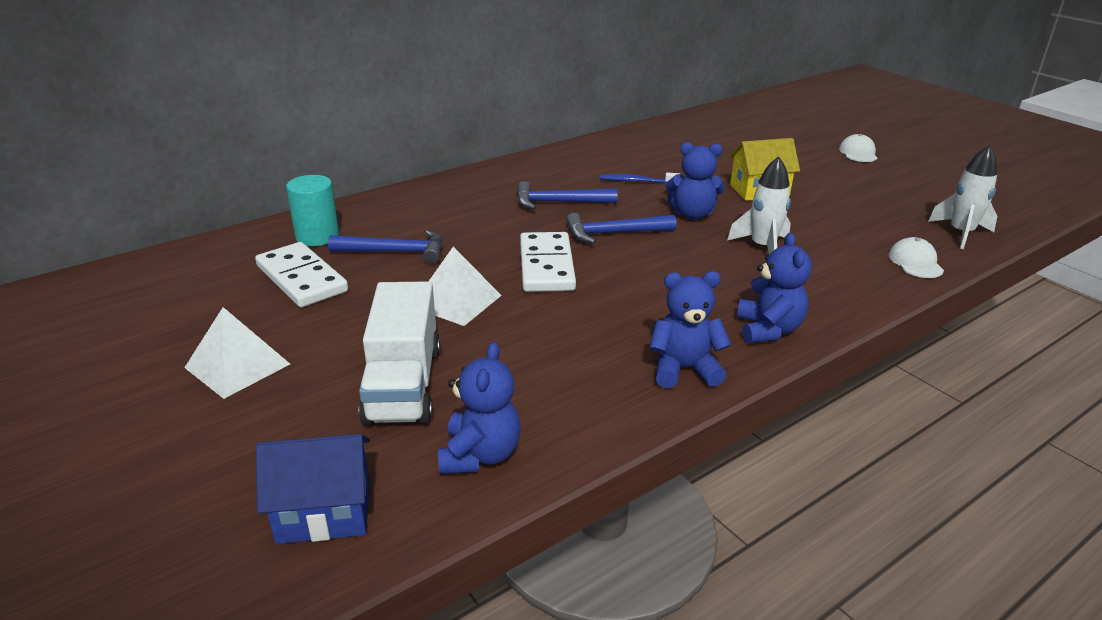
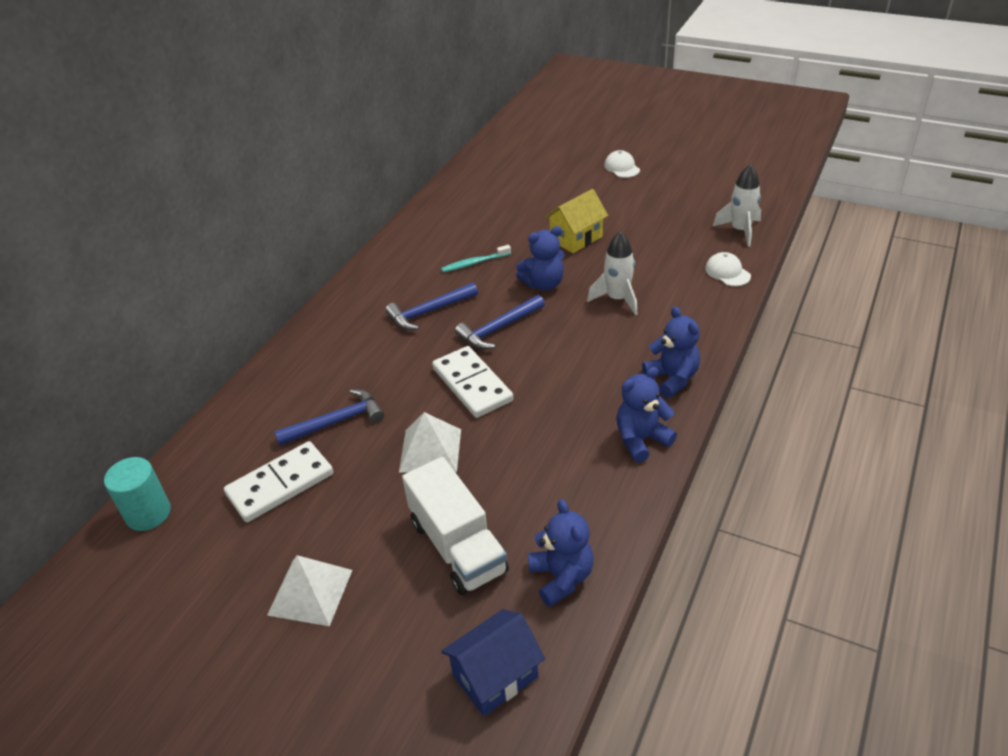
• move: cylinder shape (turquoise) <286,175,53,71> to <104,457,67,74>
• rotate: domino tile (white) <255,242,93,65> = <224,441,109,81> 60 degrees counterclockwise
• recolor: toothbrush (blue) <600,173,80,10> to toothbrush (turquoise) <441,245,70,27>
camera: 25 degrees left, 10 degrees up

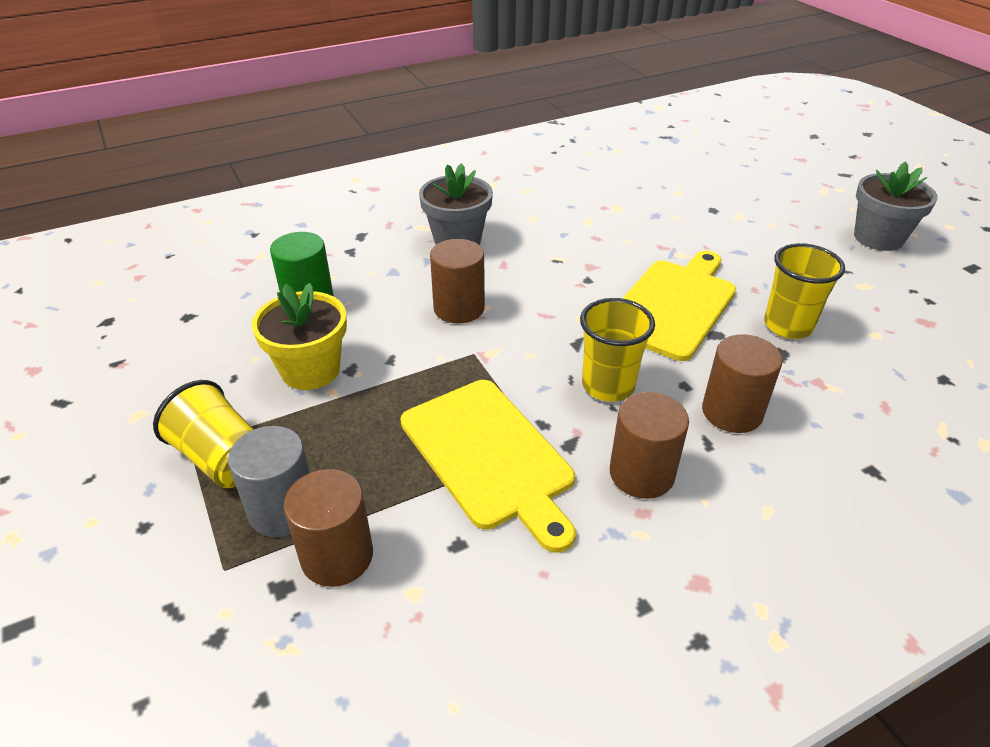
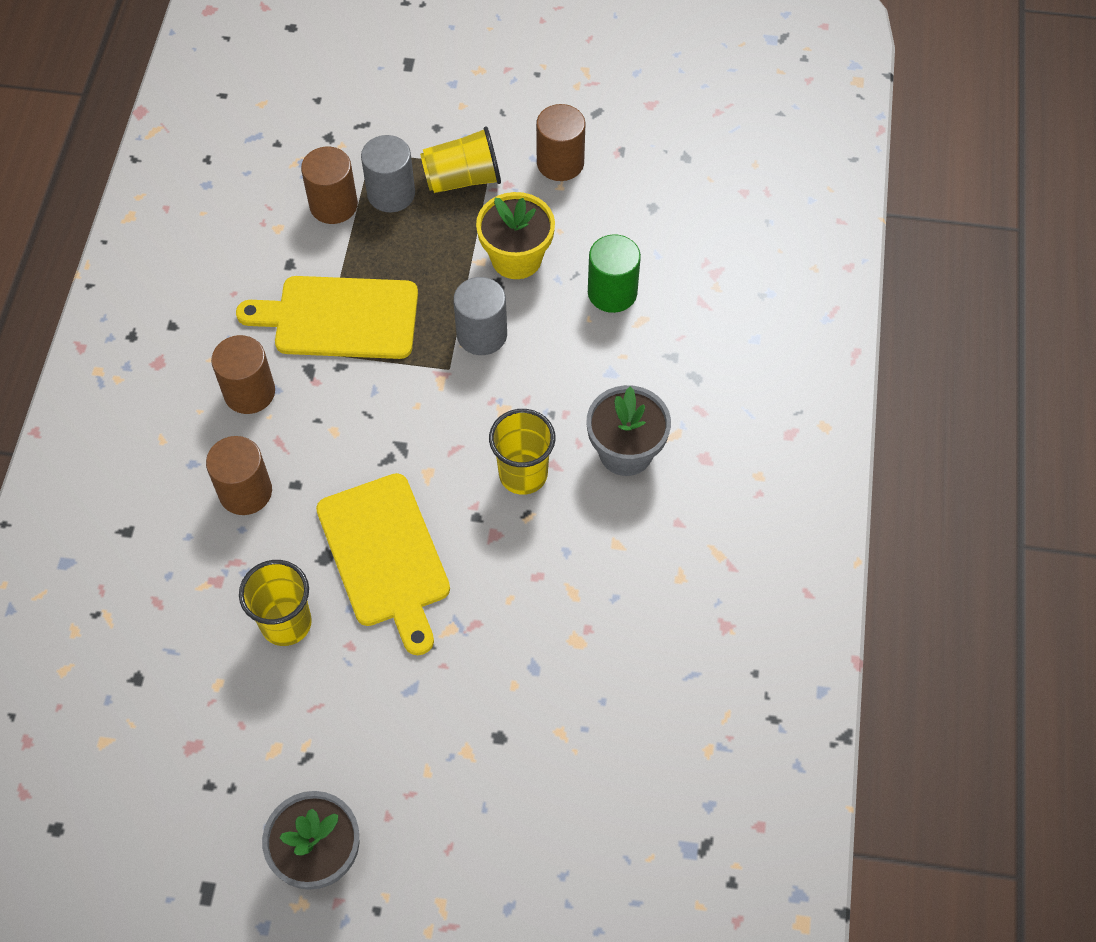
• insert: cylinder shape (grey) <453,277,54,78>
• move: beaker (bright yellow) <580,298,75,104> to <489,409,66,86>
• move: cylinder shape (russet) <430,239,55,85> to <536,104,50,77>
camera: 125 degrees right, 20 degrees up

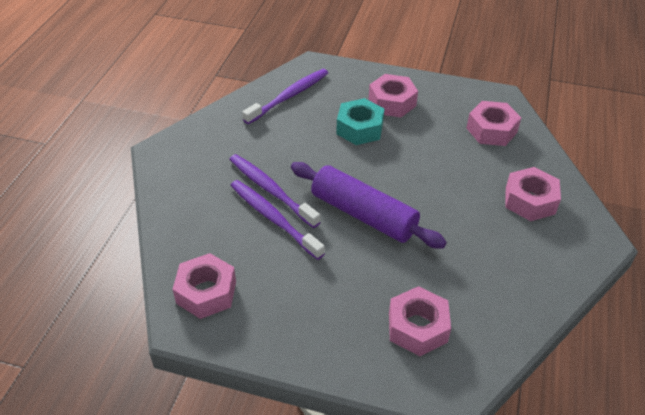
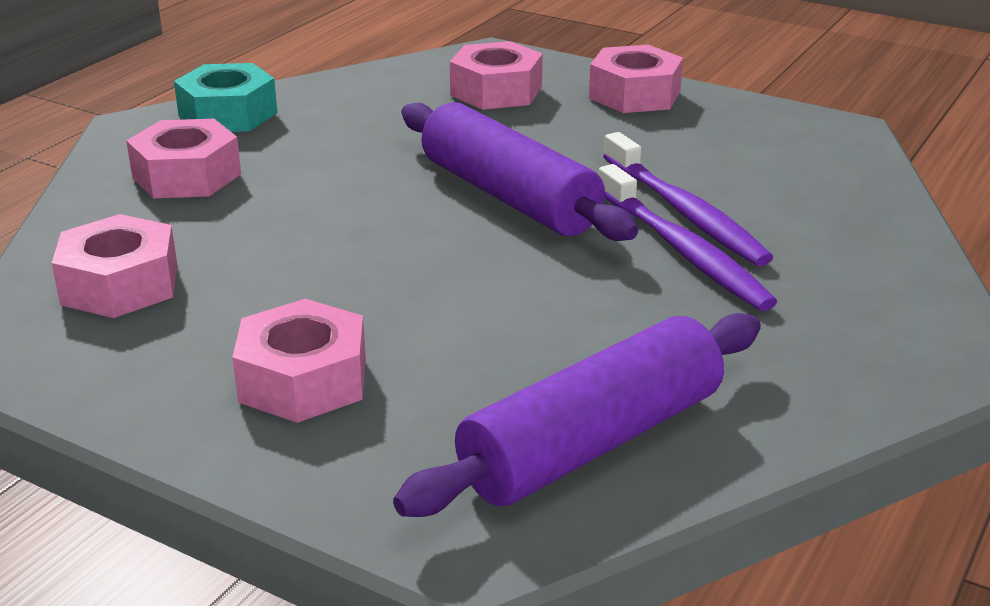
• move: nut (turquoise) <336,98,49,47> to <174,63,104,69>
• replace: toothbrush (violet) <242,69,86,55> to rolling pin (violet) <393,313,368,204>
• move: nut (rose-pink) <173,253,63,66> to <589,45,94,68>
camera: 165 degrees left, 15 degrees down

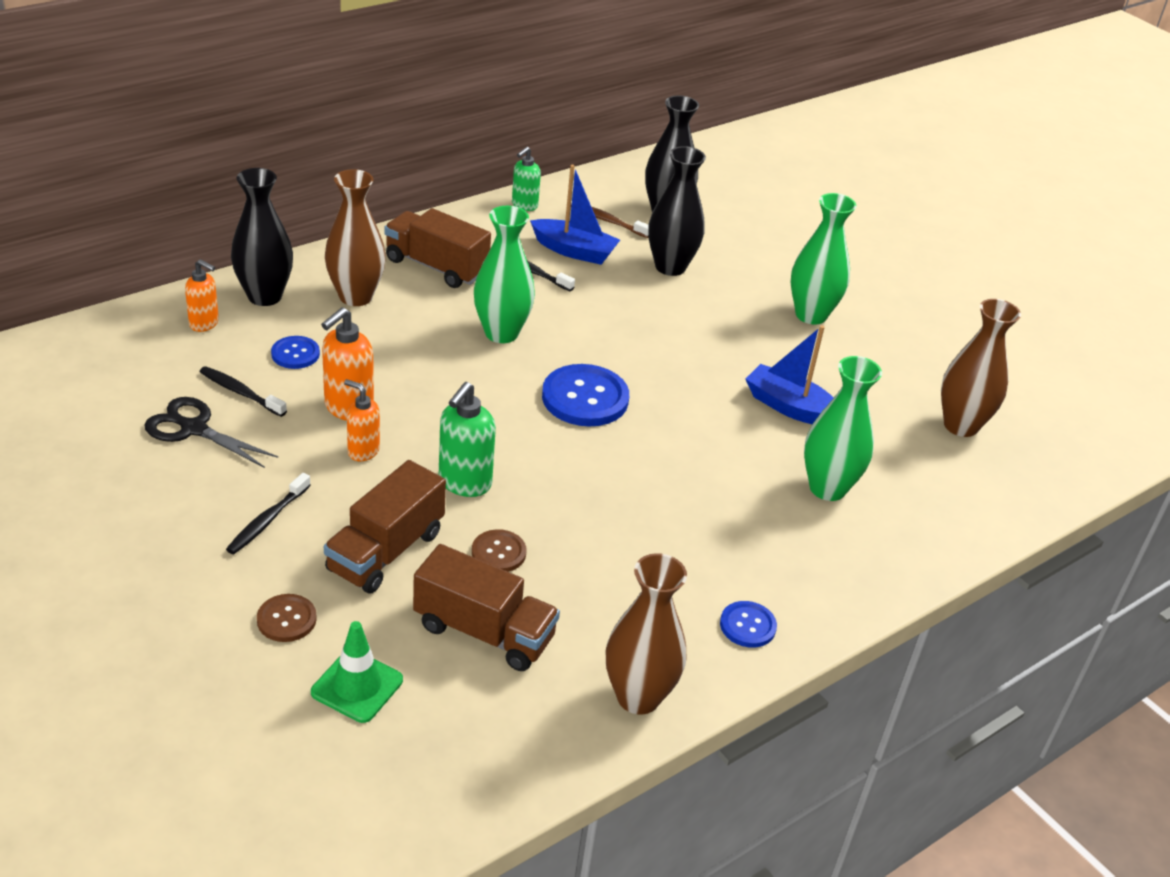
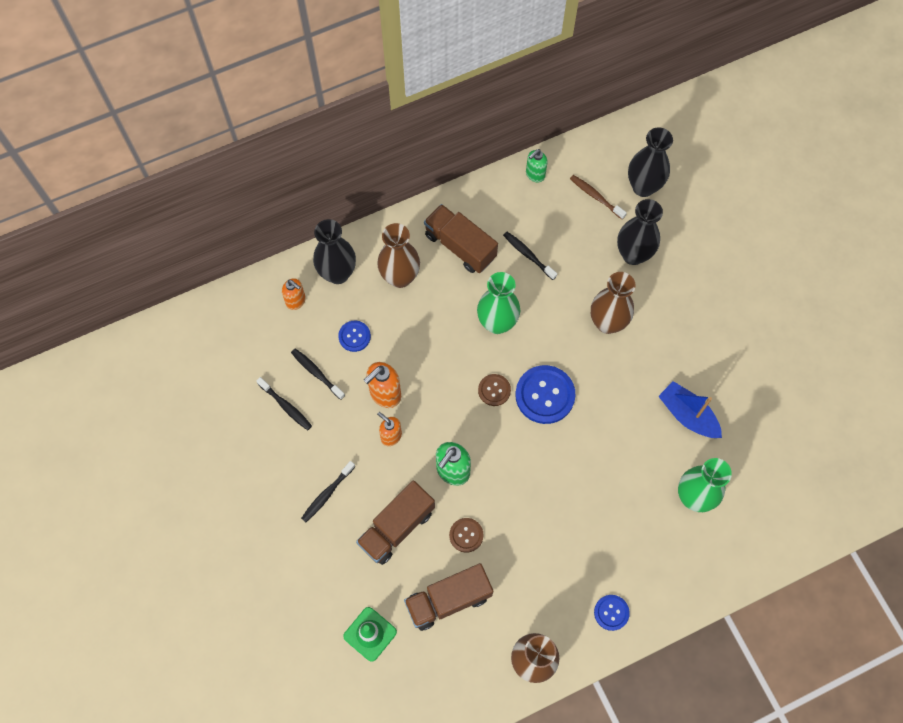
• replace: shears (jet-black) <144,397,134,71> to toothbrush (jet-black) <256,377,56,54>
• rotate: truck (russet) <413,544,147,127> = <404,563,89,68> 120 degrees clockwise
• move: sewing button (russet) <257,594,60,48> to <478,374,33,32>
• move: vase (russet) <941,299,80,138> to <591,272,44,62>
• delete: boat (blue) <530,165,90,100>
• delete: vase (emerald) <790,193,67,132>
camera: 15 degrees right, 30 degrees up

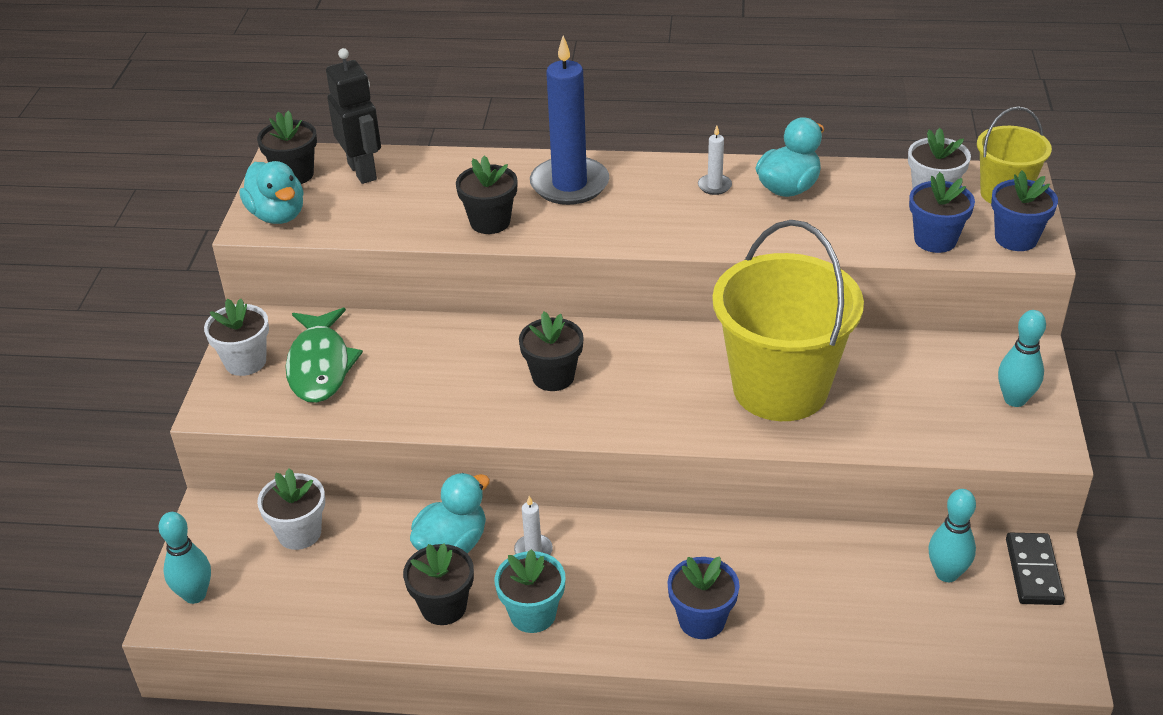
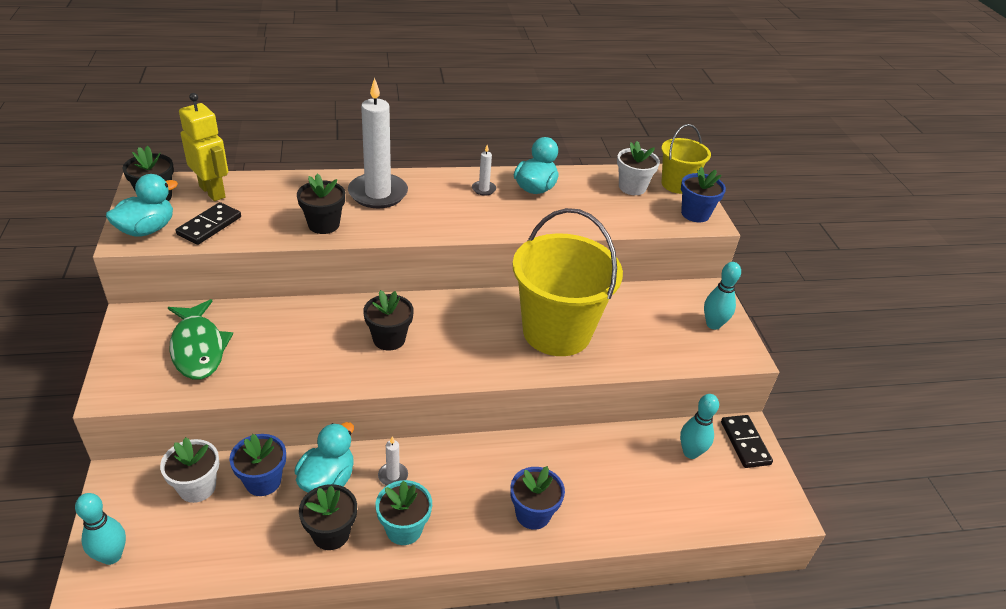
• rotate: toy duck (turquoise) <239,161,65,63> = <106,174,72,63> 90 degrees counterclockwise
• insert: domino tile (jet-black) <176,202,65,43>
• recolor: robot (jet-black) <326,48,55,136> to robot (bright yellow) <179,93,49,108>
• move: plant pot (blue) <909,172,66,81> to <230,434,56,62>
• recolor: candle (blue) <530,35,79,170> to candle (white) <348,78,60,130>
• delete: plant pot (white) <204,299,65,77>
camera: 20 degrees left, 0 degrees up

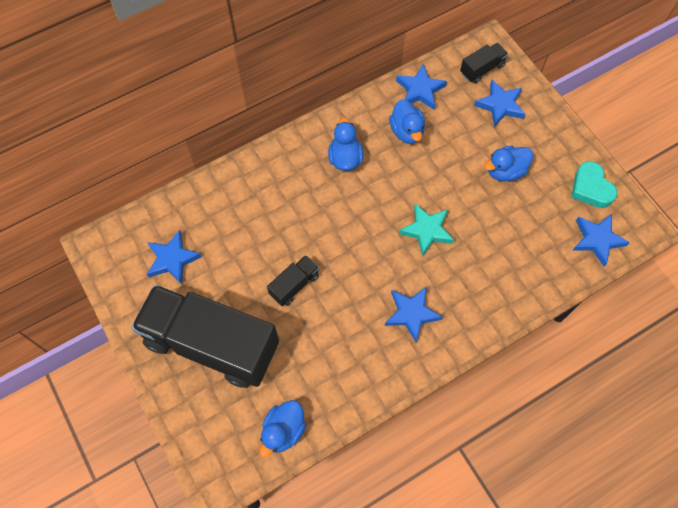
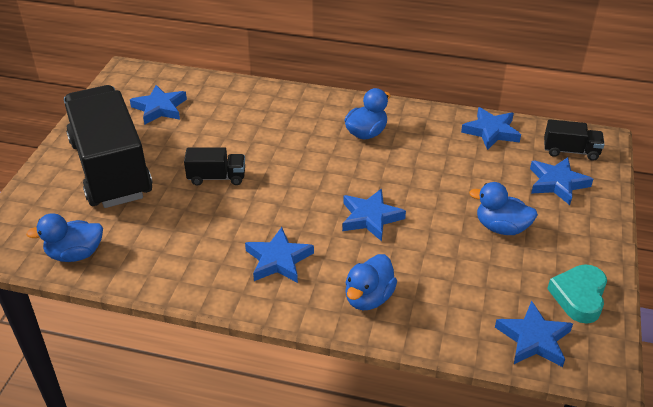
• recolor: star (turquoise) <399,204,55,53> to star (blue) <342,188,64,53>
• move: toy duck (blue) <389,99,36,45> to <345,254,52,56>
camera: 45 degrees right, 25 degrees down

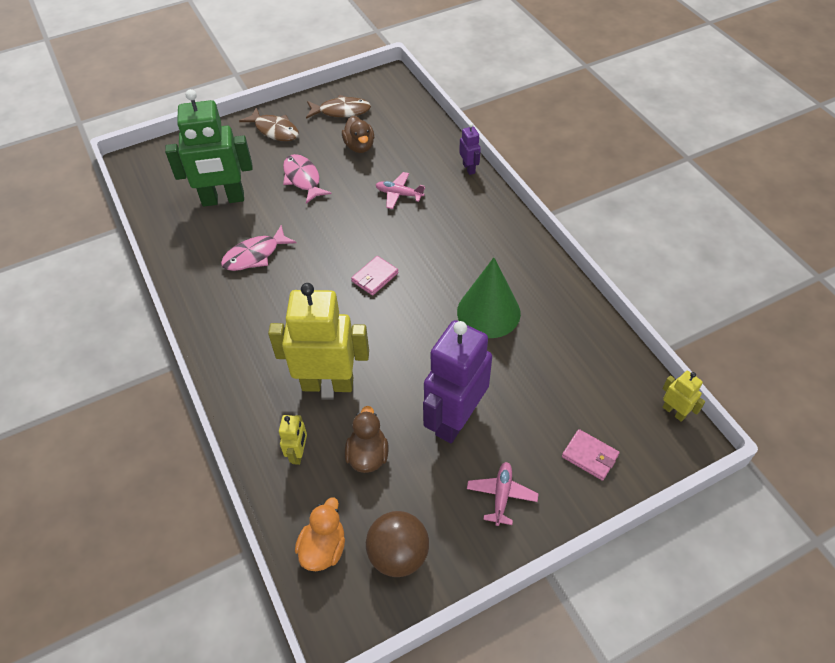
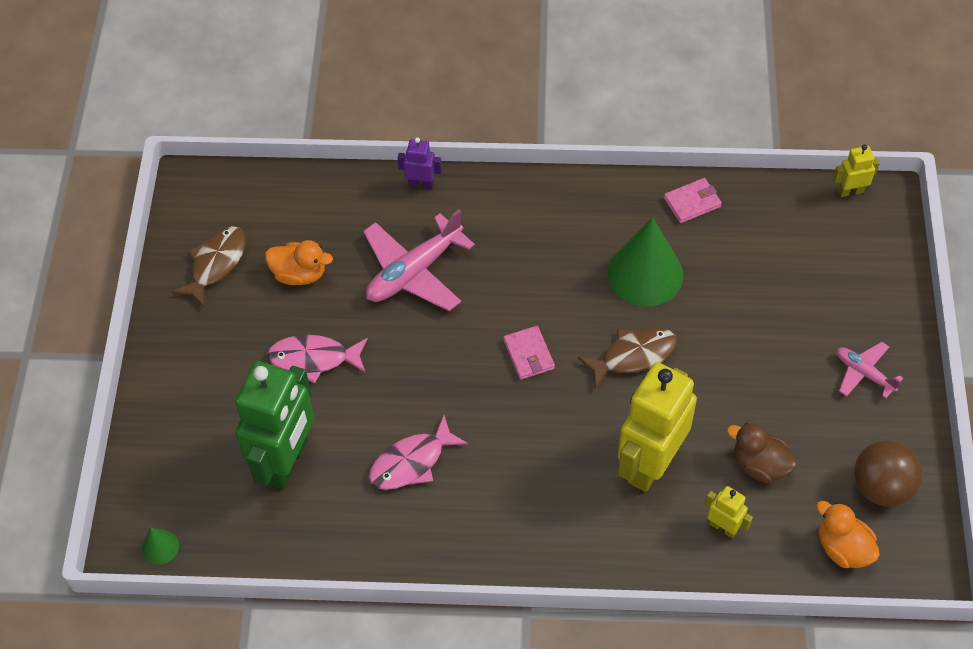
• insert: cone (emerald) <142,527,37,38>
• recolor: toy duck (russet) <342,116,32,37> to toy duck (bright orange) <265,240,68,45>
• resize: toy plane (rose-pink) <376,172,49,37> = <363,209,112,102> x1.81
• rotate: toy fish (rose-pink) <221,225,75,46> = <369,415,99,75> 60 degrees clockwise
• move: toy fish (russet) <239,107,60,34> to <578,327,99,62>
• move: wallet (rose-pink) <562,429,58,52> to <664,178,58,45>
• delete: robot (violet) <423,320,69,123>
camera: 60 degrees left, 5 degrees up

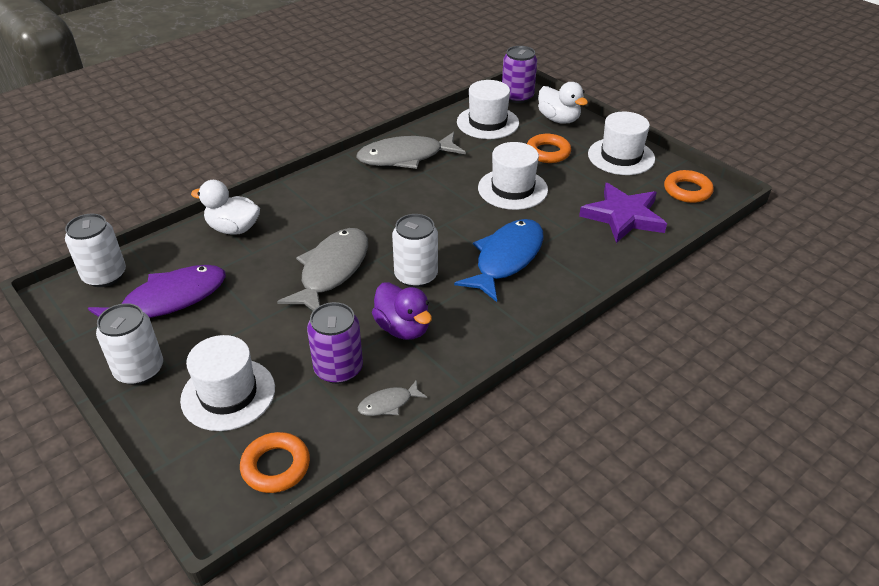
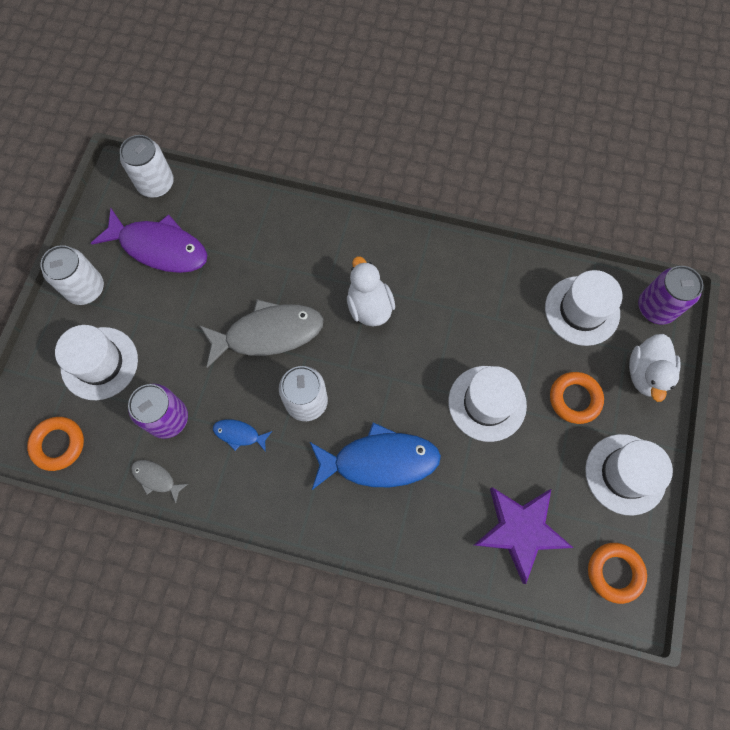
• replace: toy duck (violet) <372,282,60,58> to toy fish (blue) <213,419,59,33>
• move: toy duck (white) <191,180,69,55> to <347,256,48,70>
• delete: toy fish (grey) <356,132,110,37>
camera: 55 degrees right, 30 degrees up

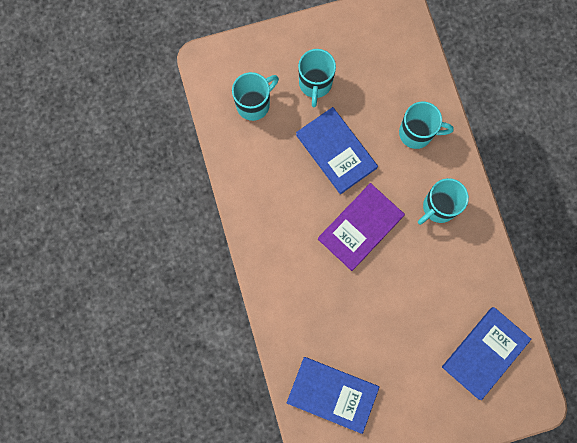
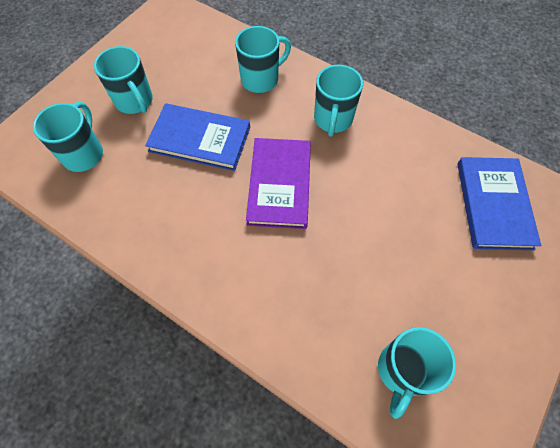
• replace: book (blue) <287,357,92,77> to mug (turquoise) <378,327,78,92>
camera: 40 degrees left, 15 degrees down

